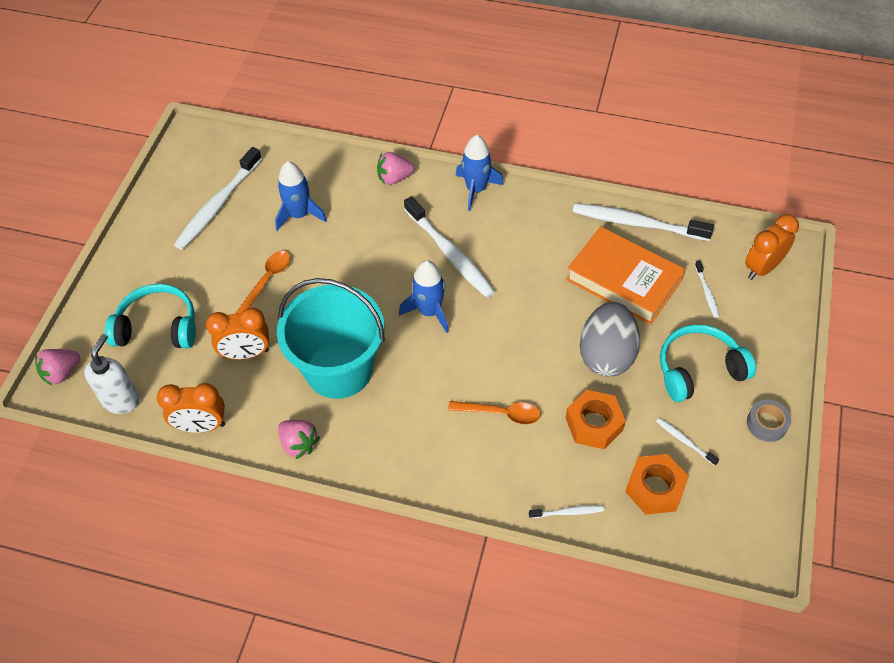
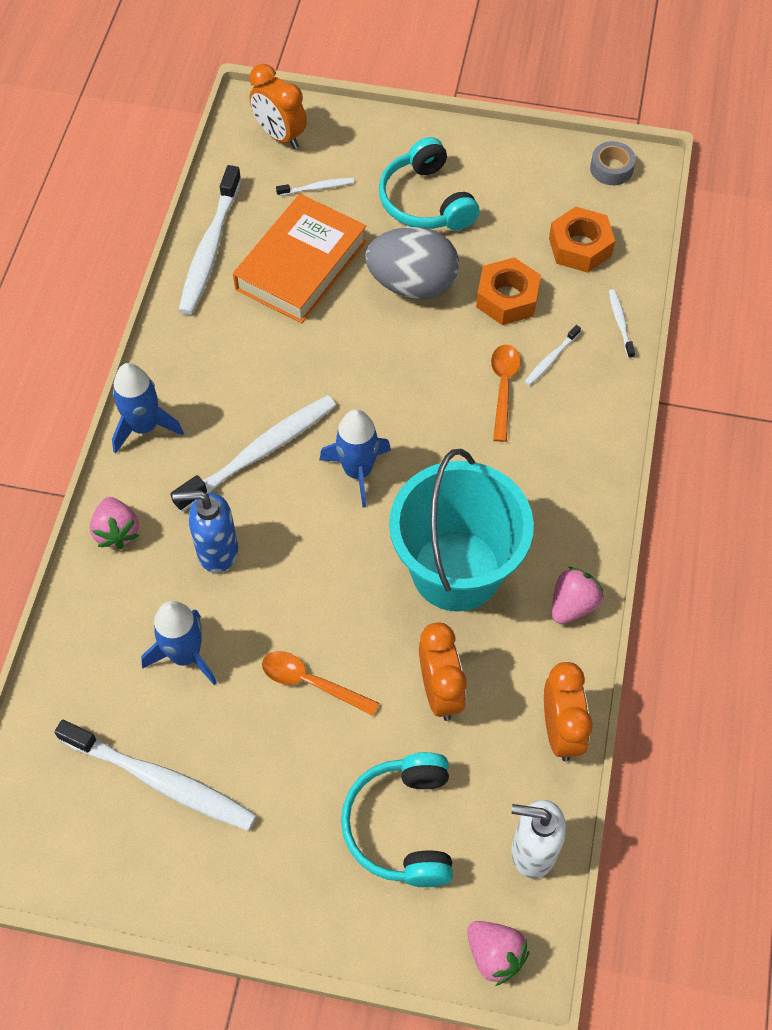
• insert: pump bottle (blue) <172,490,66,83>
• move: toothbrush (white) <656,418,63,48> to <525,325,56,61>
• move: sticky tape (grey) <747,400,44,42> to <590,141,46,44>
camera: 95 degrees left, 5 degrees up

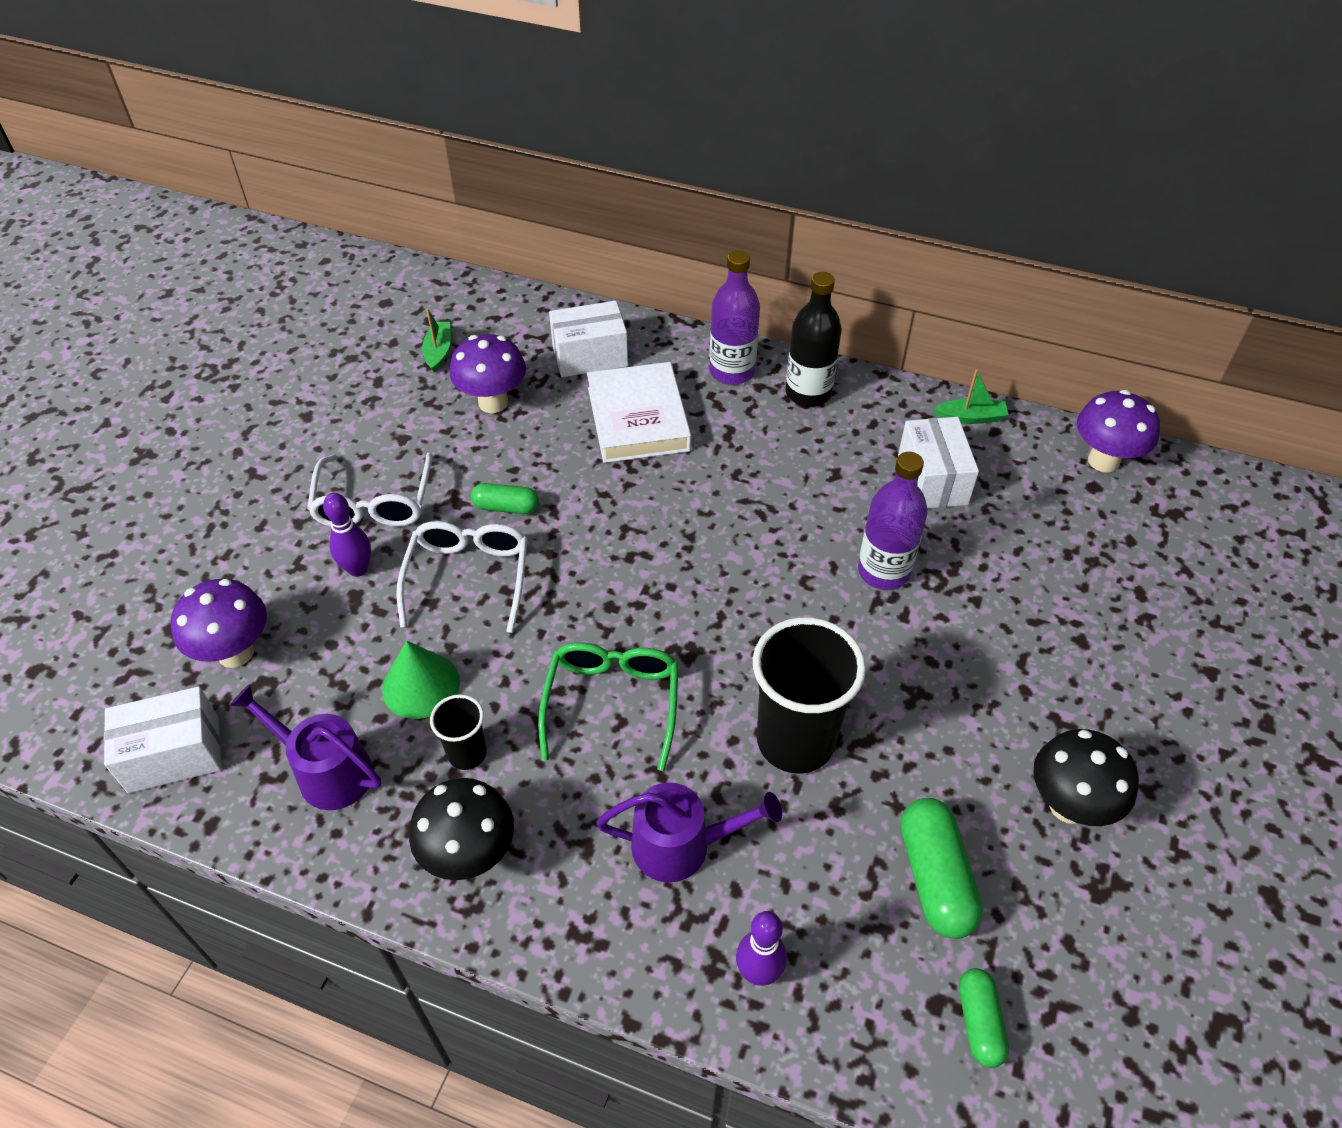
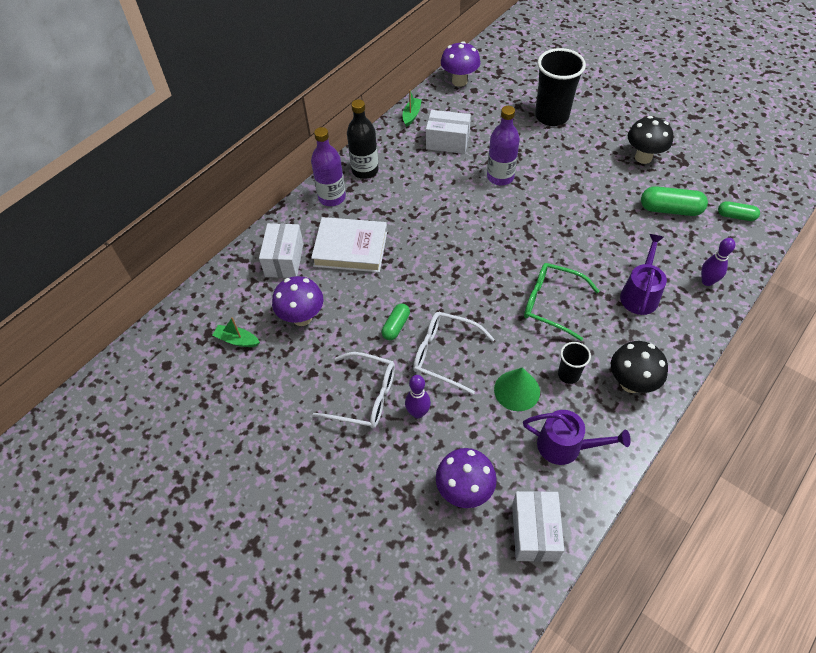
• rotate: sprinkling can (violet) <229,684,152,126> = <523,410,108,55> 120 degrees counterclockwise
• move: beaker (jet-black) <753,617,113,156> to <535,48,51,78>
camera: 70 degrees left, 5 degrees up

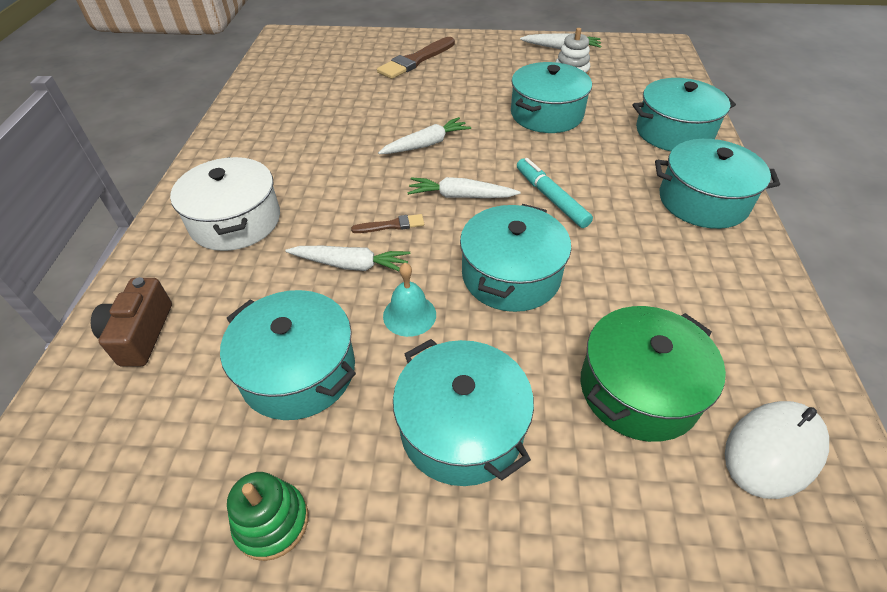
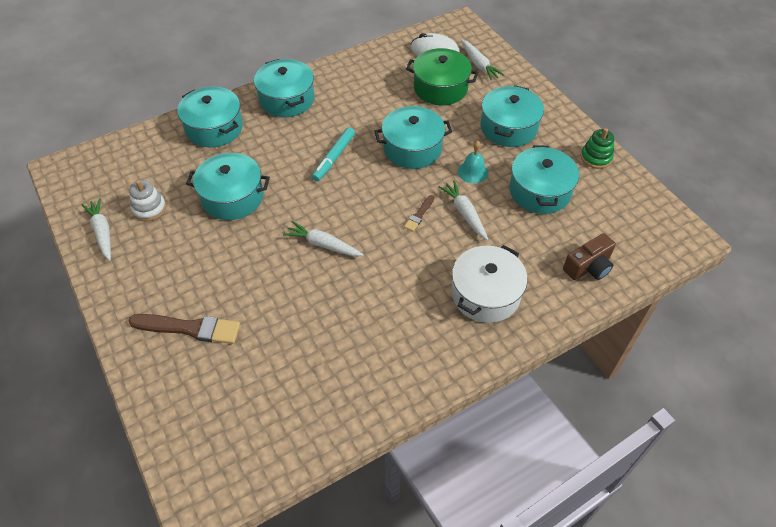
• rotate: paint brush (russet) <351,214,73,19> = <404,195,31,36> 105 degrees counterclockwise
• move: carrot (white) <407,177,114,21> to <461,39,43,41>
camera: 125 degrees left, 5 degrees up

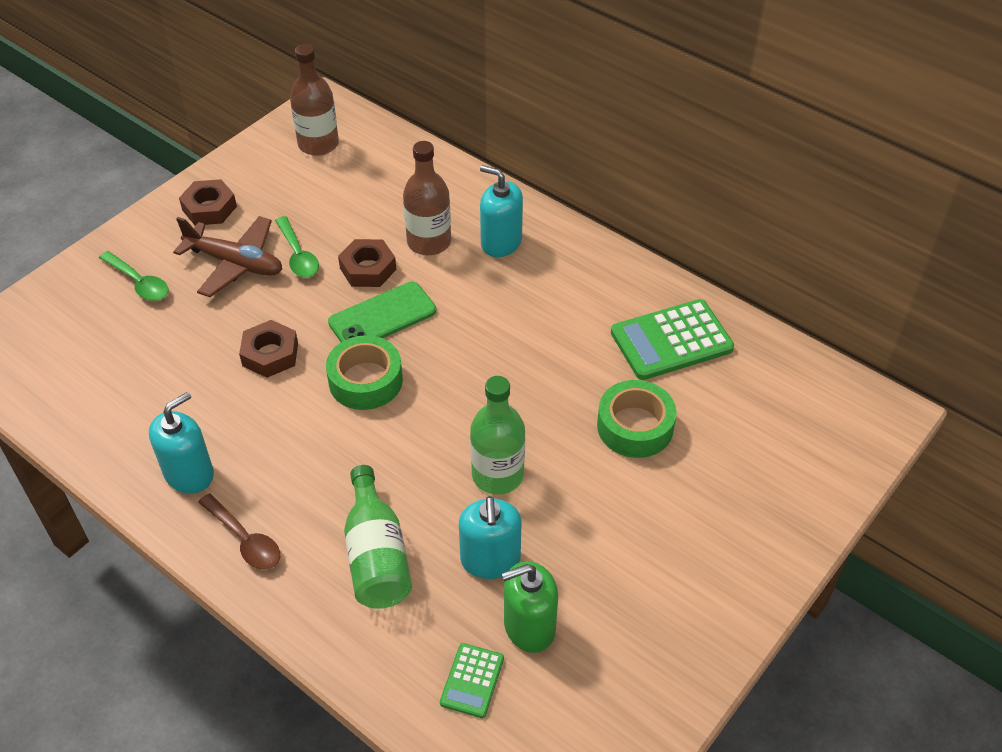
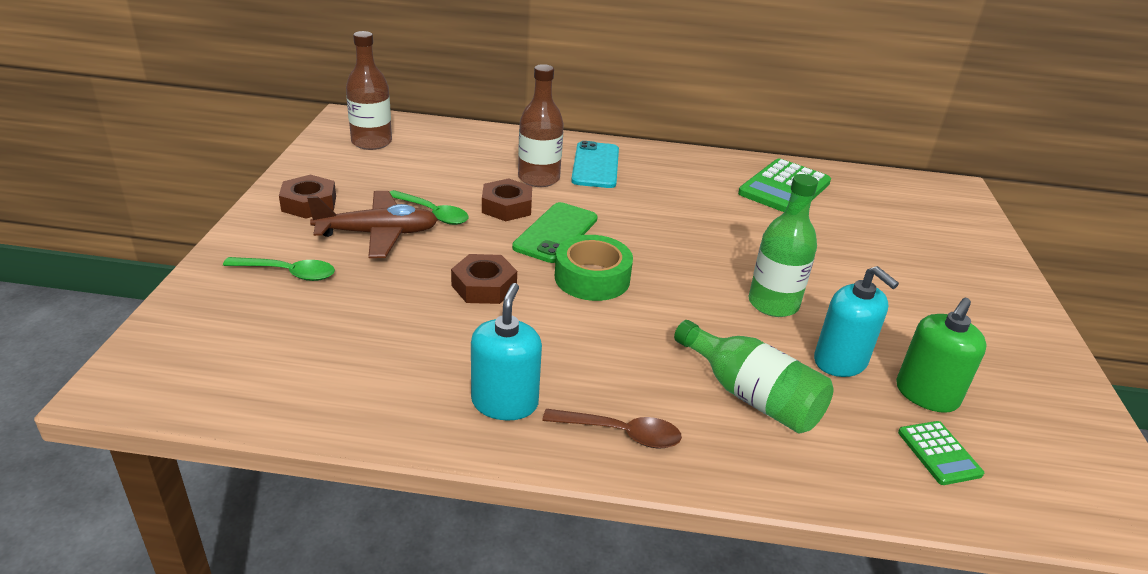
• replace: pump bottle (turquoise) <480,165,43,92> to smartphone (turquoise) <571,141,48,47>
• delete: sticky tape (emerald) <597,380,80,78>
camera: 35 degrees left, 15 degrees down

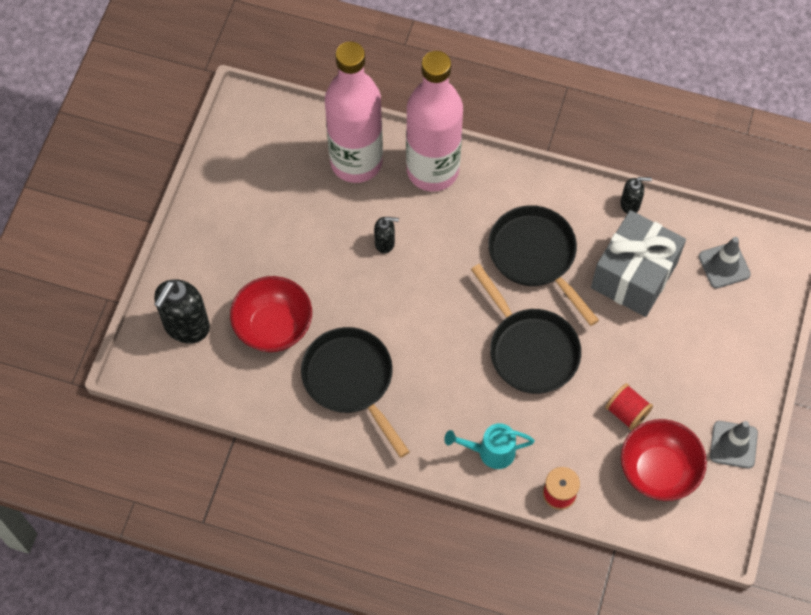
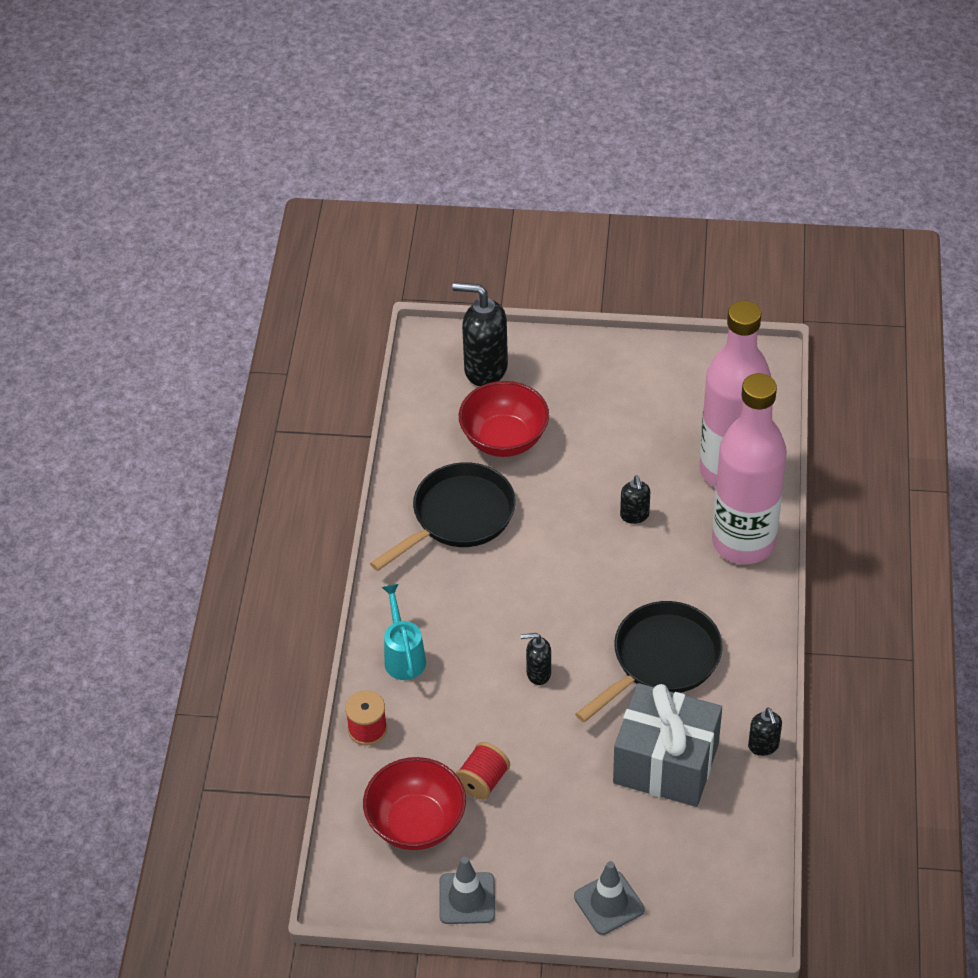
• replace: pan (jet-black) <471,264,110,130> to pump bottle (jet-black) <521,633,30,52>
• move: safety cone (grey) <699,237,52,51> to <574,861,70,74>
camera: 80 degrees right, 15 degrees down

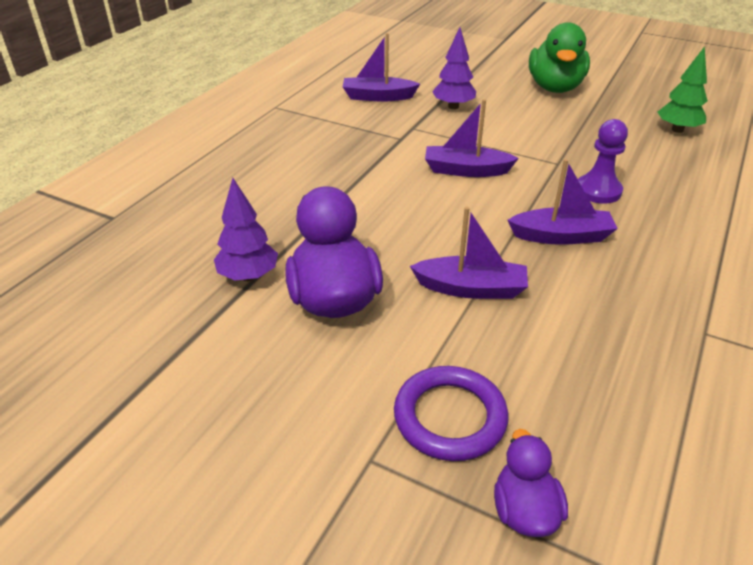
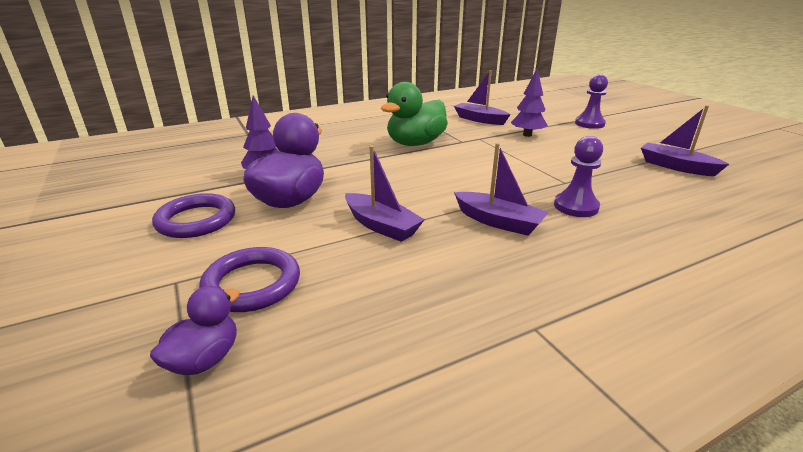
• insert: torus (violet) <152,193,83,45>
• move: toy duck (emerald) <529,22,61,71> to <381,82,67,64>
• insert: pawn (violet) <575,74,33,55>
• move: boat (violet) <425,99,94,78> to <641,105,88,71>
• delete: toy tree (emerald) <658,46,50,87>
camera: 35 degrees right, 10 degrees down

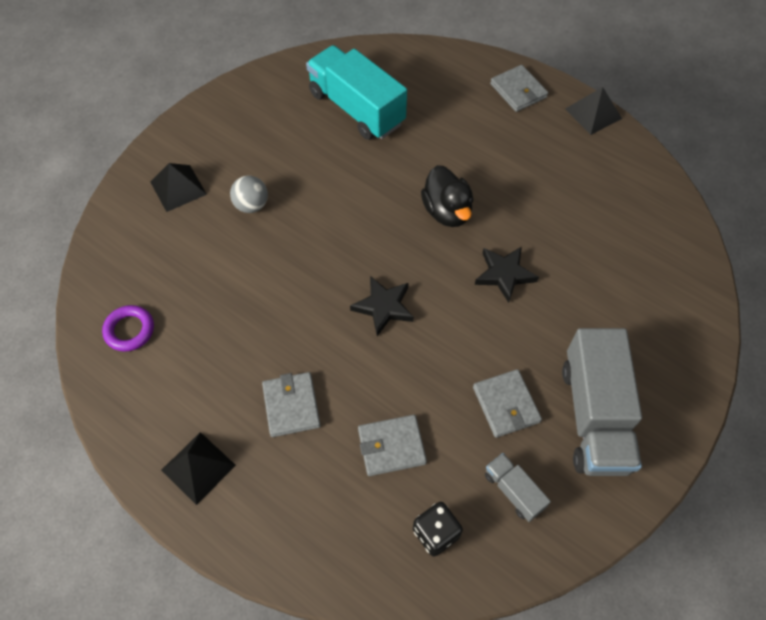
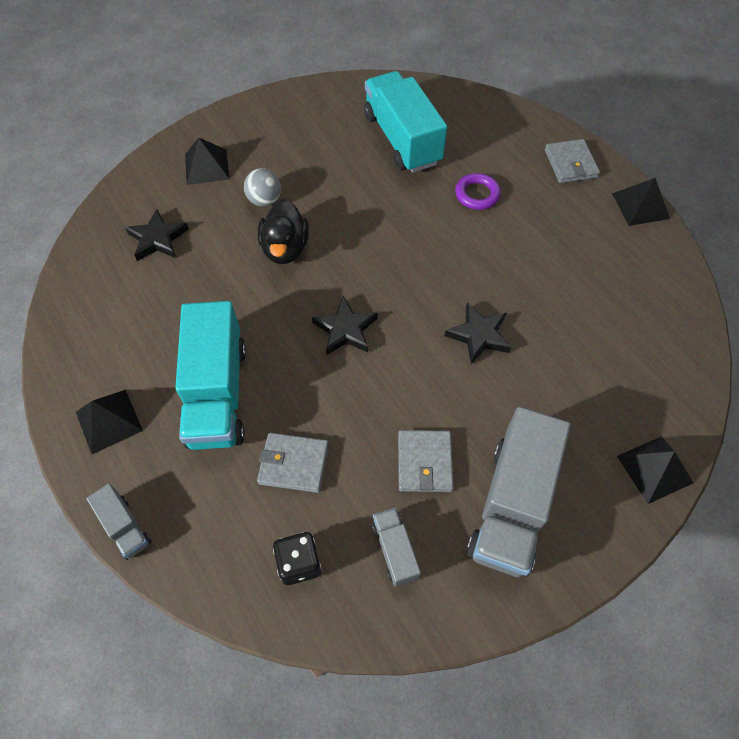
• insert: truck (grey) <86,483,66,77>
• insert: star (jet-black) <125,209,64,52>
• replace: wallet (grey) <262,372,59,65> to truck (turquoise) <175,301,71,149>
• move: toy duck (jet-black) <421,165,52,62> to <258,199,51,65>
• move: torus (violet) <102,305,52,47> to <455,173,46,37>
• insert: solid pyramid (jet-black) <617,436,77,68>
camera: 20 degrees right, 0 degrees up

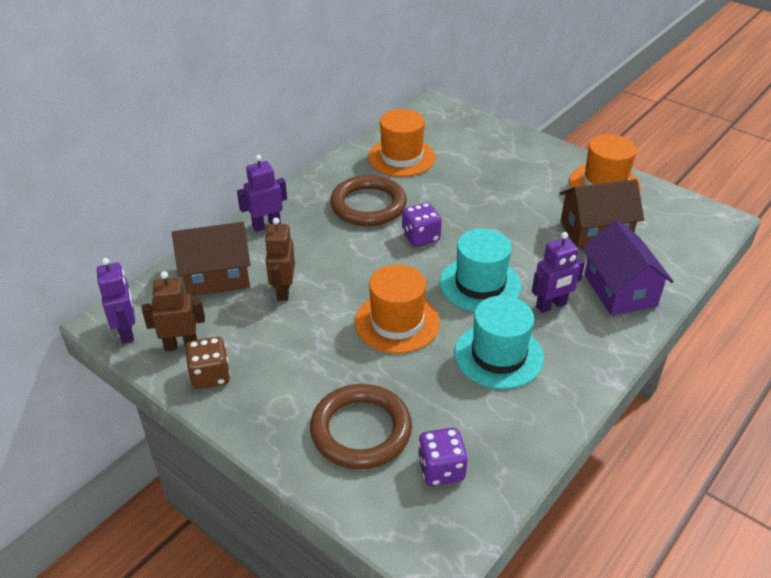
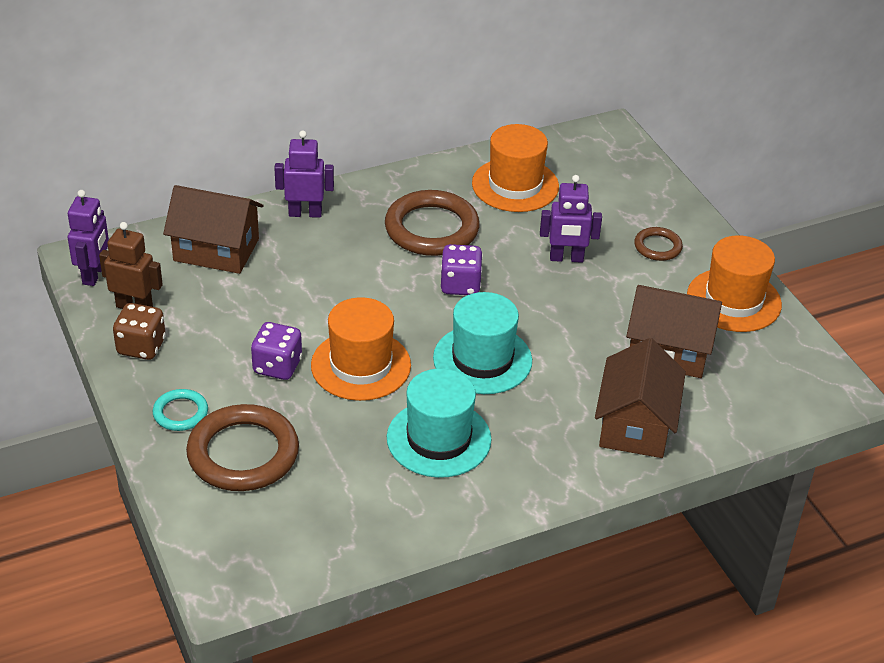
• insert: torus (turquoise) <153,389,55,42>
• move: die (violet) <418,428,50,58> to <251,322,51,58>
• move: robot (violet) <532,232,53,81> to <540,175,62,88>
• recolor: house (violet) <582,220,92,95> to house (russet) <595,338,91,120>
• insert: torus (russet) <634,227,49,34>
• delete: robot (russet) <264,218,31,83>
camera: 25 degrees right, 0 degrees up

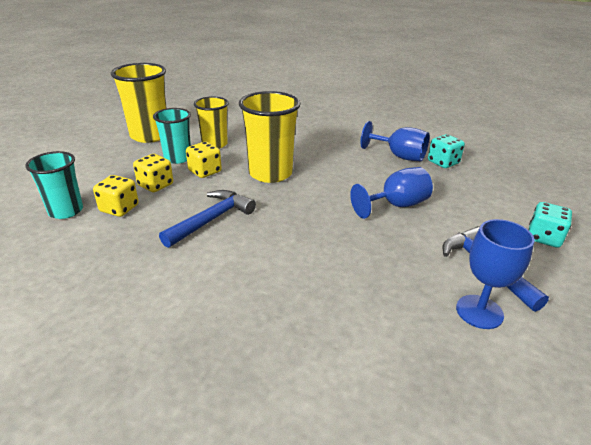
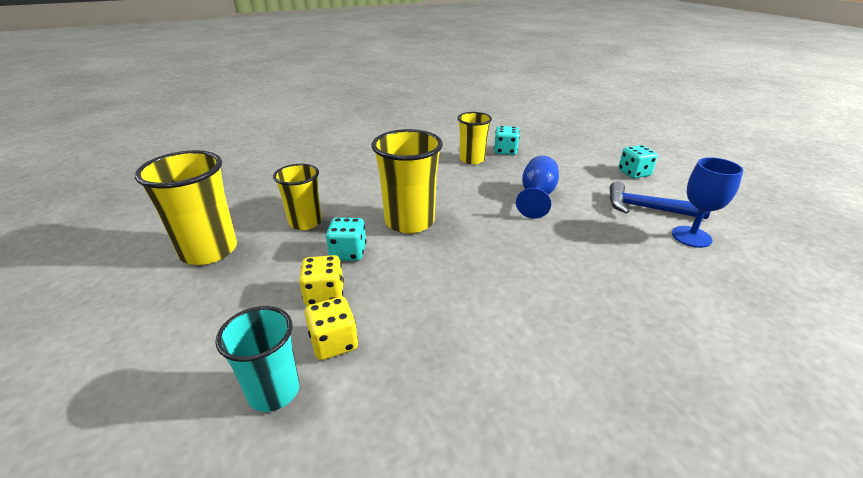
• recolor: die (bright yellow) <186,142,36,36> to die (turquoise) <326,218,40,43>
• replace: wine glass (blue) <360,121,69,40> to beaker (bright yellow) <457,112,35,52>
• delete: beaker (turquoise) <153,108,38,56>
• delete: claw hammer (blue) <159,190,97,58>
camera: 45 degrees left, 0 degrees up

